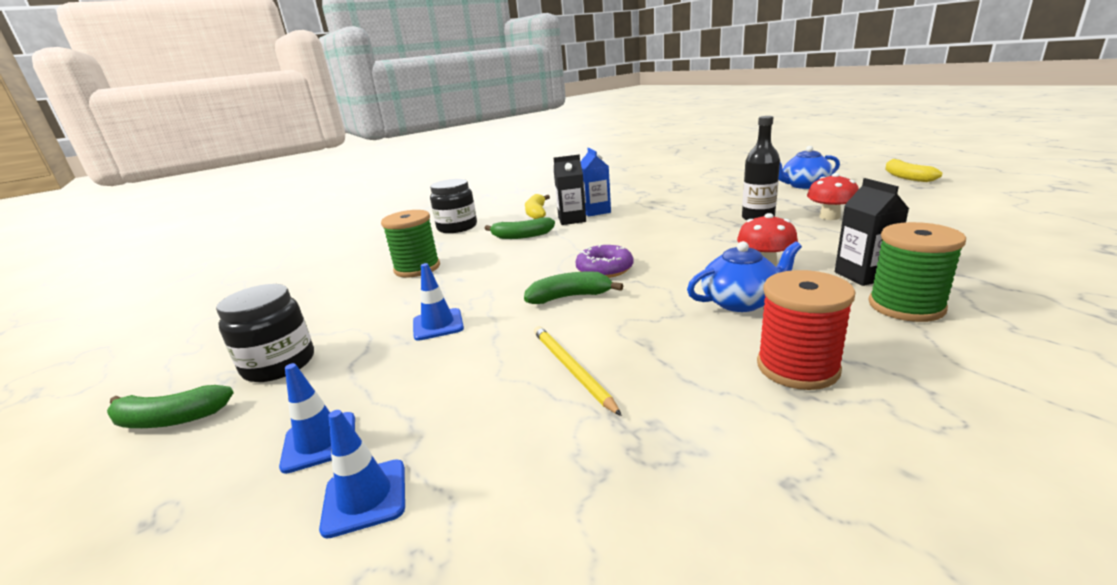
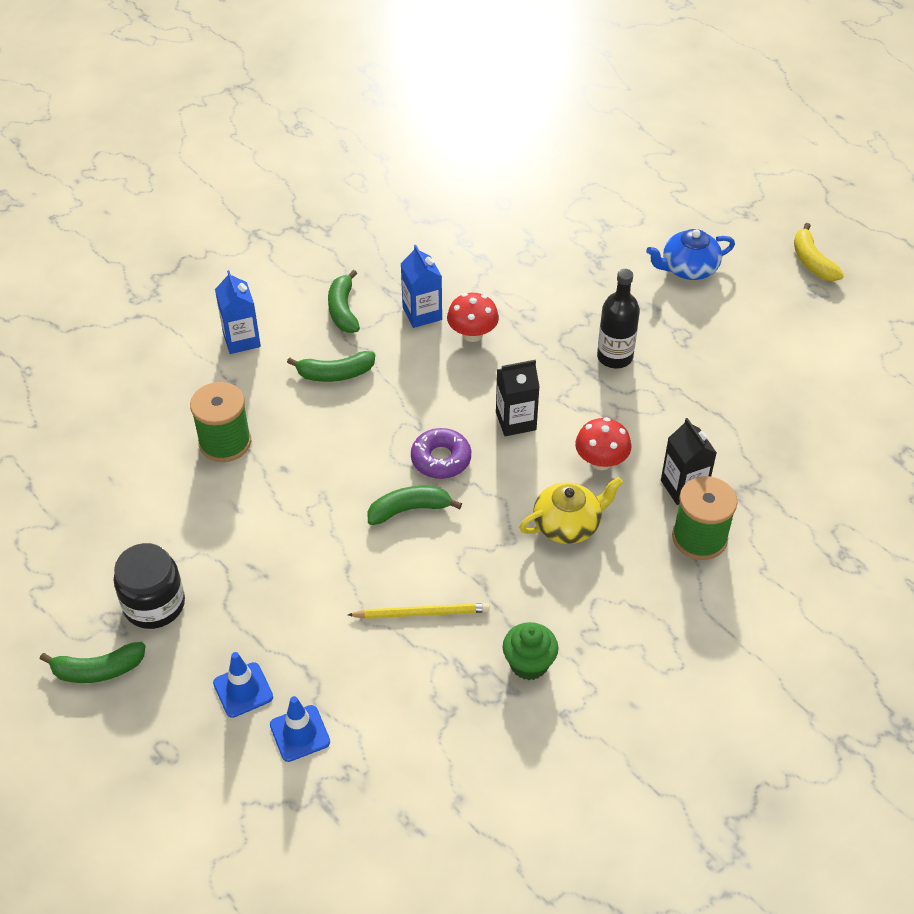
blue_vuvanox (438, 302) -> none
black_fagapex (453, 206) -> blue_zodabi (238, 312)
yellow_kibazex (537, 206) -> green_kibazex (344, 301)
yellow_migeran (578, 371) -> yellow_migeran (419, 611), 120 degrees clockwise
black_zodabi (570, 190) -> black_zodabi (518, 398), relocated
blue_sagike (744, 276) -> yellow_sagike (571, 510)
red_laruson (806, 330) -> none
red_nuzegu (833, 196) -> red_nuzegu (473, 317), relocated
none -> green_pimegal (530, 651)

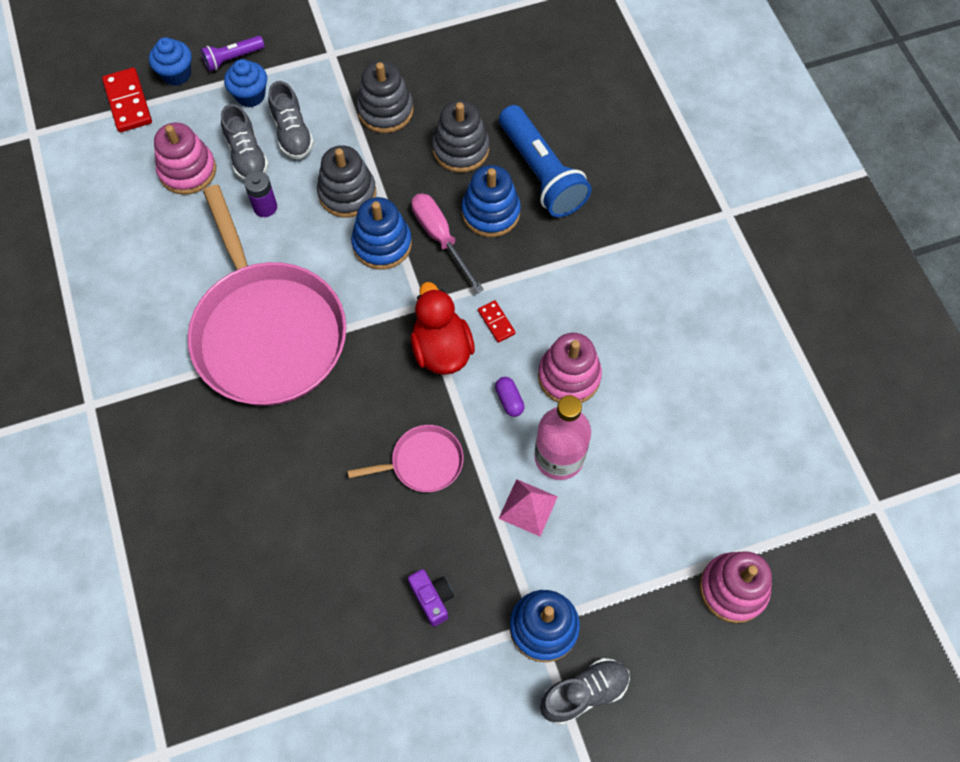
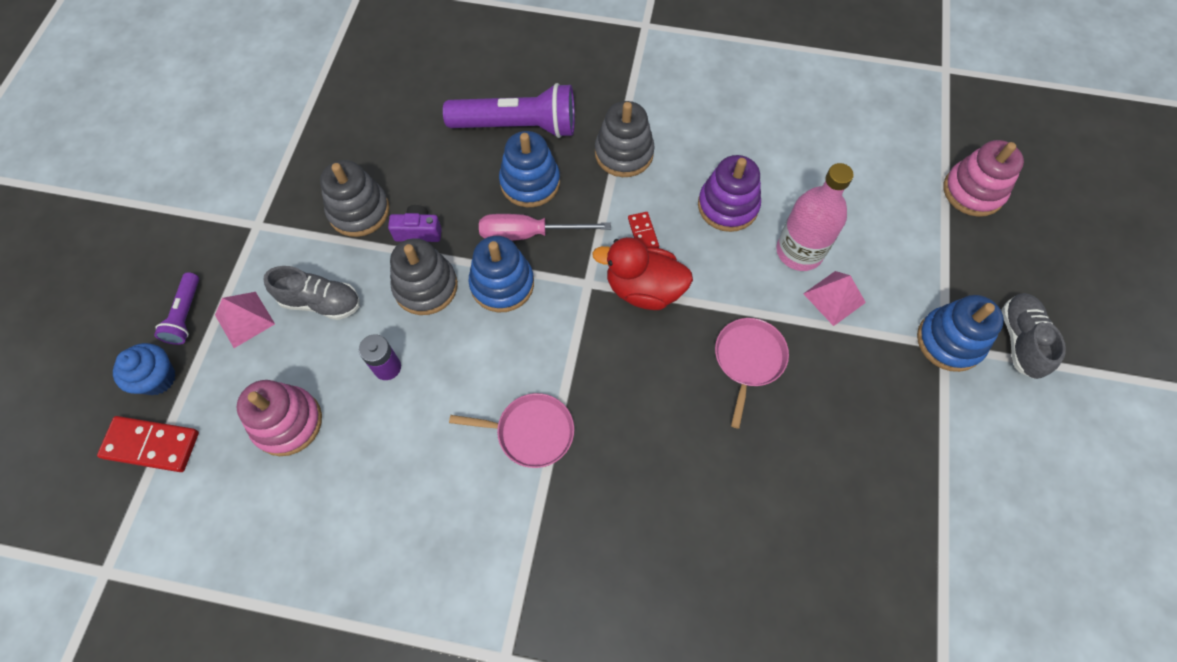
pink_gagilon (267, 295) -> pink_gagilon (511, 430), x0.43
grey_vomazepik (245, 142) -> none
blue_pimegal (245, 83) -> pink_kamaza (245, 320)
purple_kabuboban (431, 598) -> purple_kabuboban (415, 223), relocated
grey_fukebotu (461, 136) -> grey_fukebotu (625, 139), relocated
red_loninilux (497, 321) -> red_loninilux (643, 230), 75 degrees clockwise
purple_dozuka (510, 397) -> none
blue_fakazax (545, 161) -> purple_fakazax (509, 110)
pink_fukebotu (570, 368) -> purple_fukebotu (729, 193)

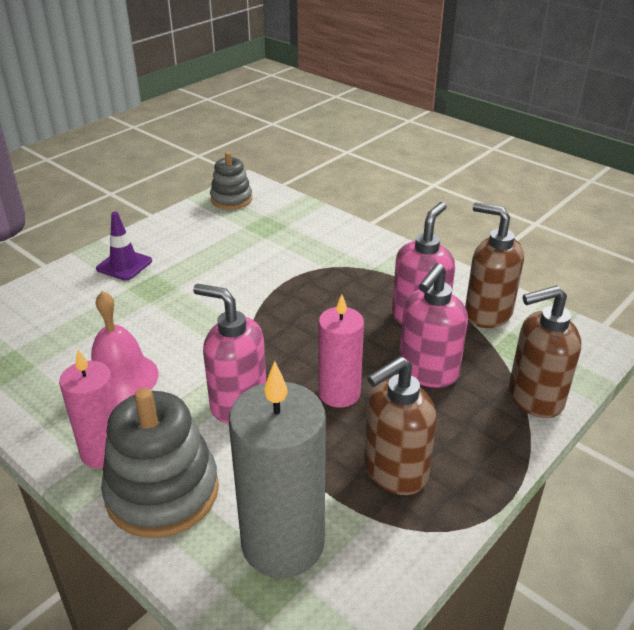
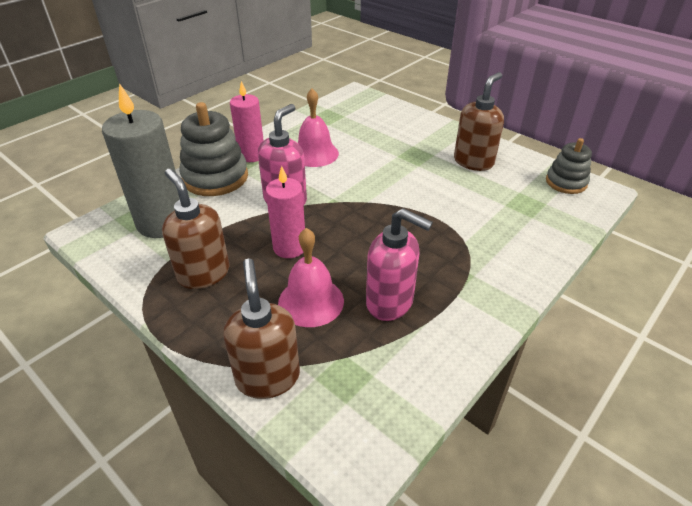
purple_vuvanox (124, 245) -> none
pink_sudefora (433, 325) -> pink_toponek (311, 277)
brown_sudefora (494, 265) -> brown_sudefora (479, 121), relocated

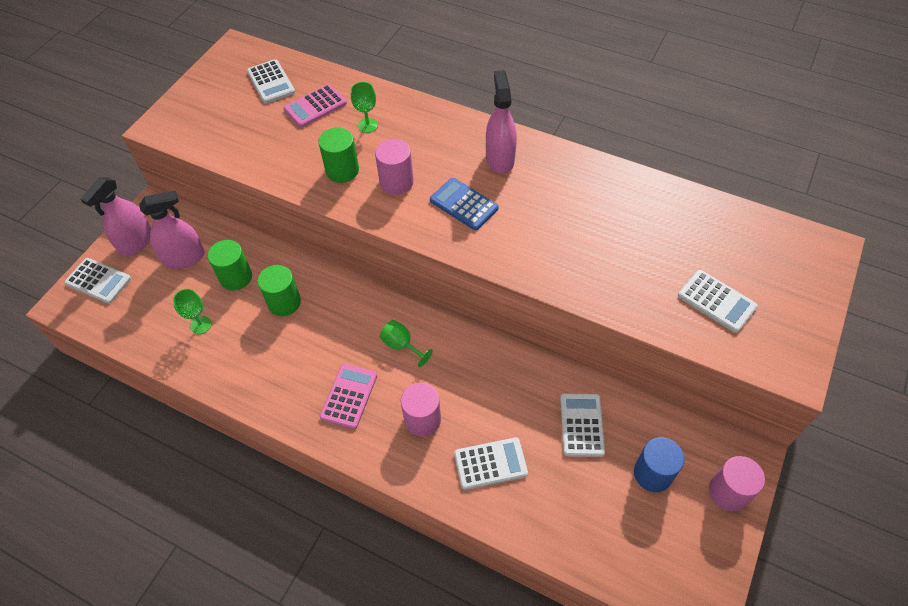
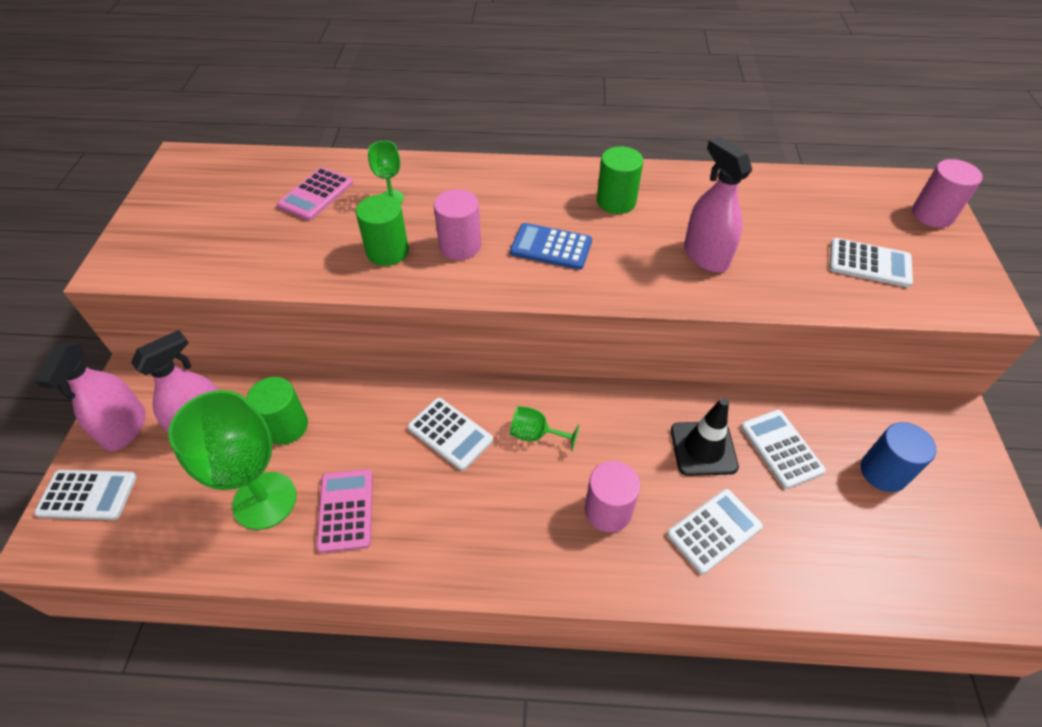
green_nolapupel (192, 311) -> green_nolapupel (232, 460), x2.13
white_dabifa (271, 81) -> white_dabifa (450, 434), relocated
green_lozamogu (279, 290) -> green_lozamogu (620, 180), relocated
pink_dabifa (348, 396) -> pink_dabifa (344, 511), relocated
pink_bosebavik (501, 122) -> pink_bosebavik (718, 204), relocated
pink_lozamogu (737, 484) -> pink_lozamogu (947, 193), relocated
none -> black_vuvanox (705, 437)

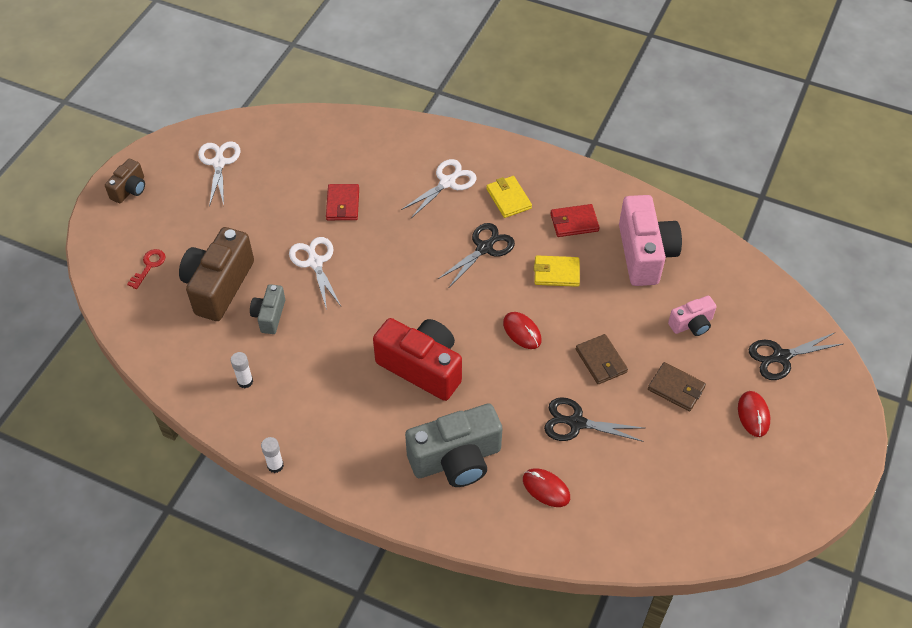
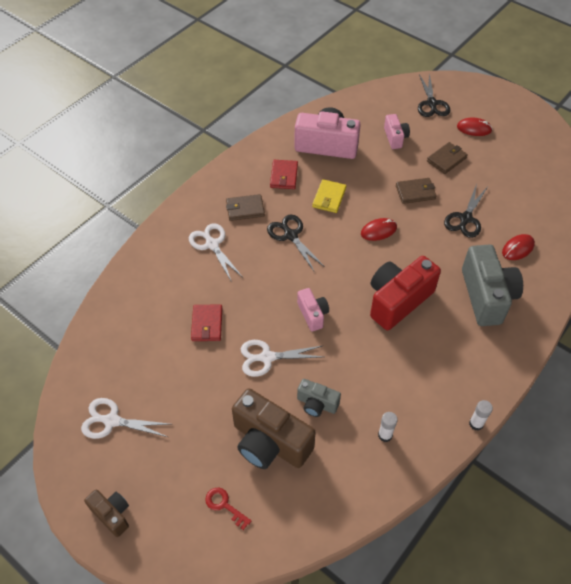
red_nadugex (342, 202) -> red_nadugex (206, 323), 75 degrees clockwise
yellow_nadugex (509, 197) -> brown_nadugex (245, 207)
none -> pink_kabuboban (313, 309)

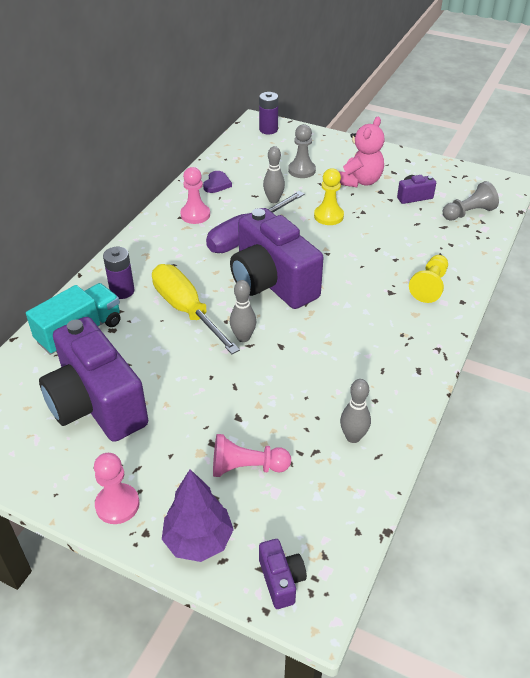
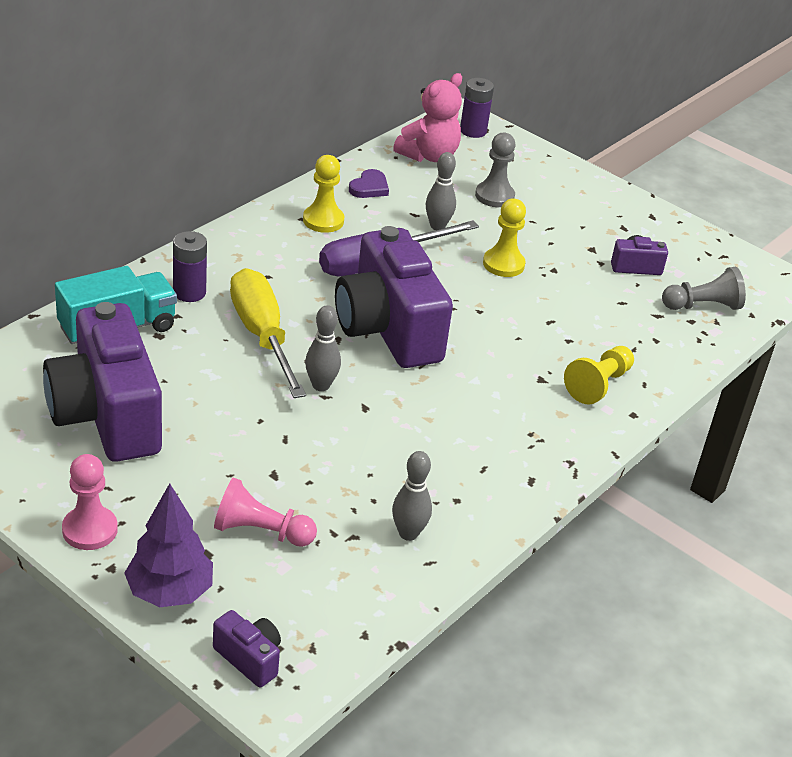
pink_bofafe (195, 195) -> yellow_bofafe (323, 194)
purple_kabuboban (283, 574) -> purple_kabuboban (247, 649), 45 degrees counterclockwise
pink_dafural (362, 152) -> pink_dafural (427, 117), relocated

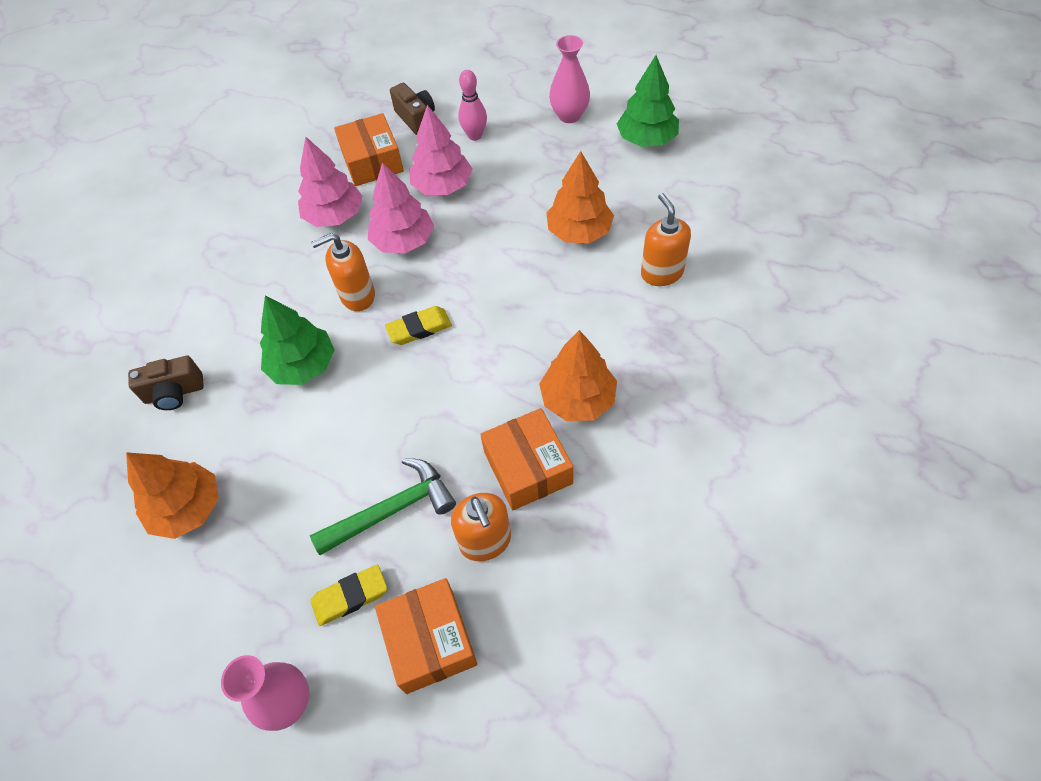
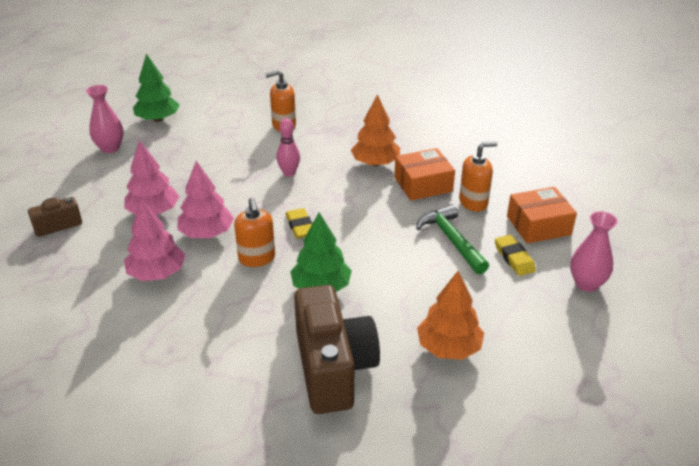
brown_kabuboban (166, 383) -> brown_kabuboban (337, 349), x2.02
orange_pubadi (369, 149) -> none
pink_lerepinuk (472, 105) -> pink_lerepinuk (288, 147), relocated
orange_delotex (580, 197) -> none

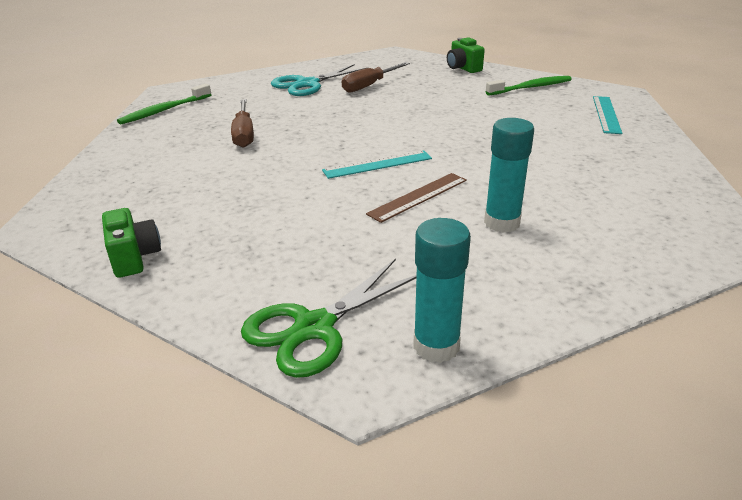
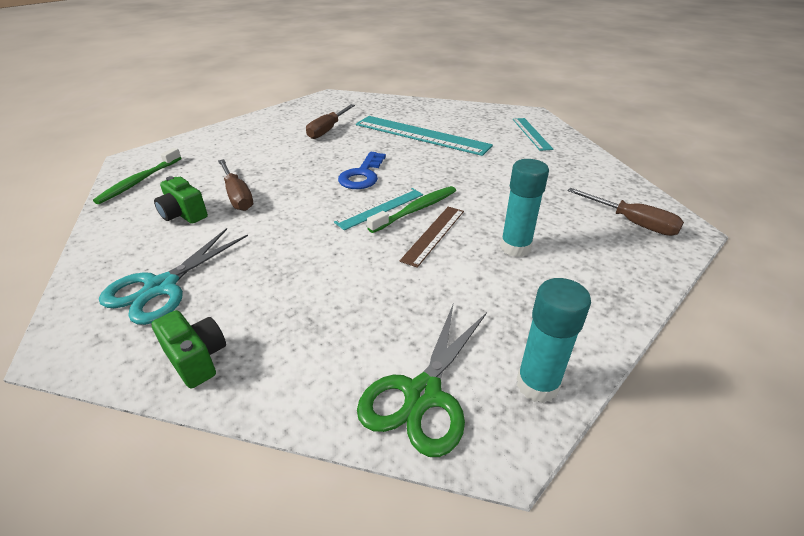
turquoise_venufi (319, 80) -> turquoise_venufi (173, 276), relocated
green_kabuboban (466, 55) -> green_kabuboban (181, 200), relocated
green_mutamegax (529, 86) -> green_mutamegax (411, 209), relocated
none -> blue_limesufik (362, 170)
none -> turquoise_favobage (424, 136)
none -> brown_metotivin (625, 212)

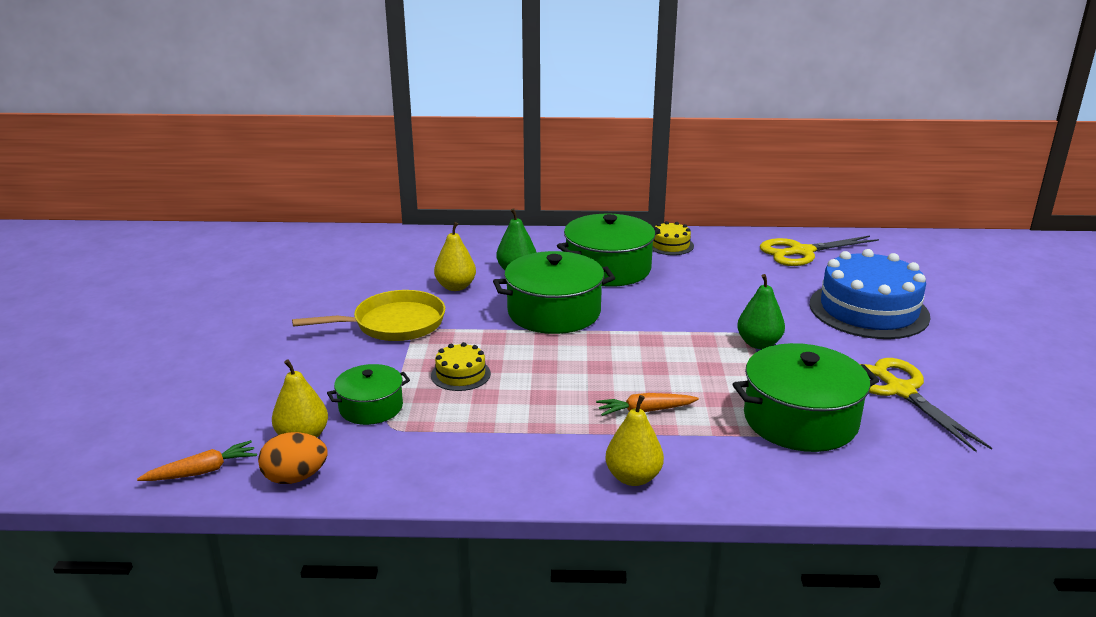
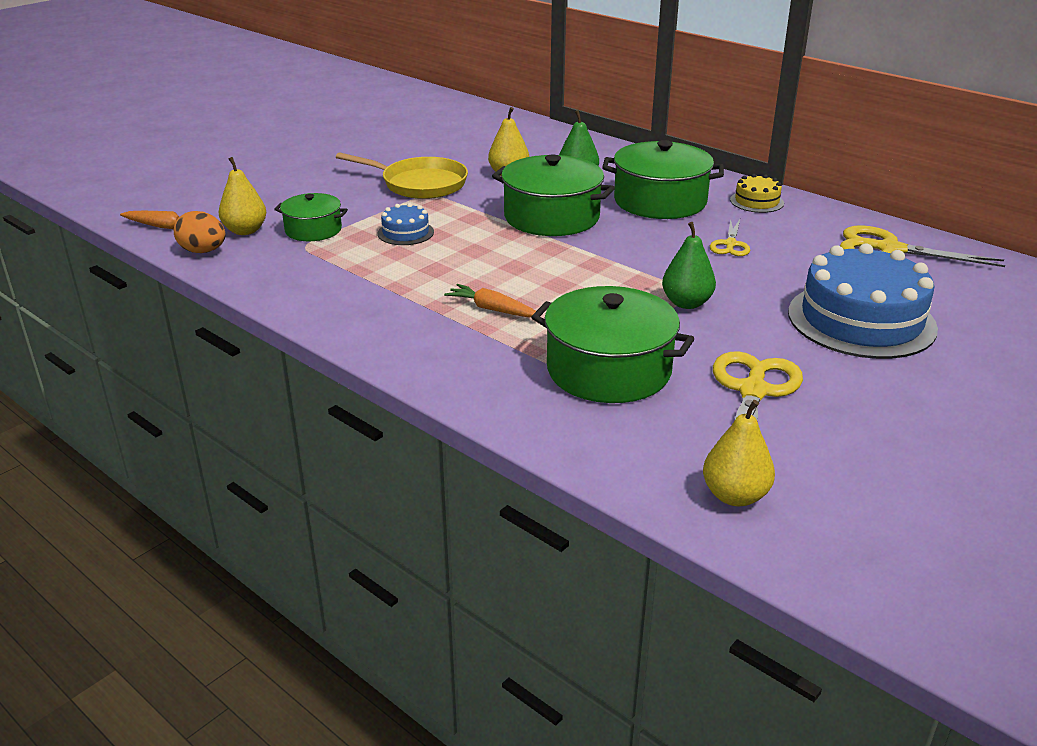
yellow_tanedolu (461, 366) -> blue_tanedolu (405, 224)
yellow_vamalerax (634, 440) -> yellow_vamalerax (739, 453), relocated
none -> yellow_venufi (730, 237)

